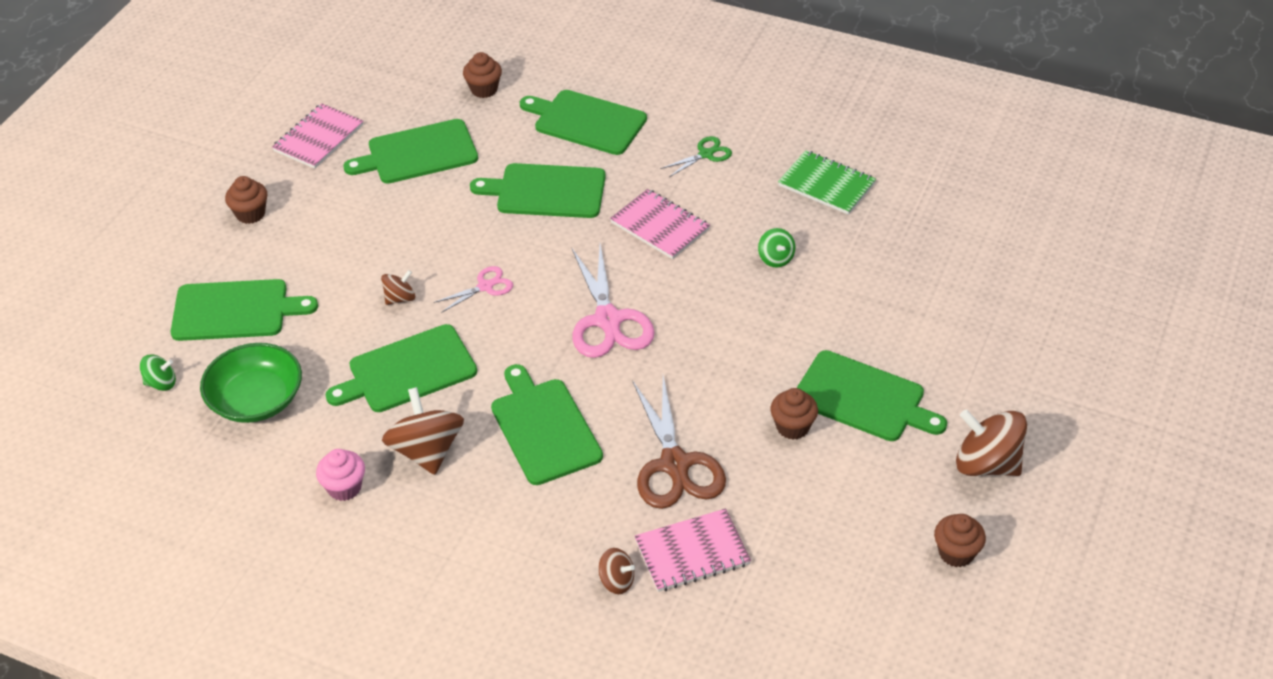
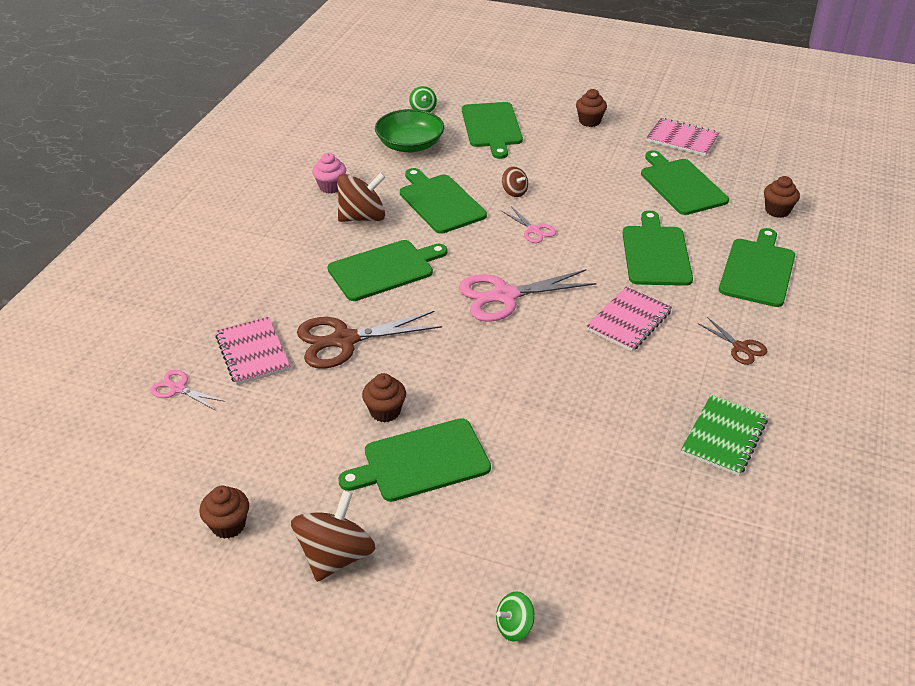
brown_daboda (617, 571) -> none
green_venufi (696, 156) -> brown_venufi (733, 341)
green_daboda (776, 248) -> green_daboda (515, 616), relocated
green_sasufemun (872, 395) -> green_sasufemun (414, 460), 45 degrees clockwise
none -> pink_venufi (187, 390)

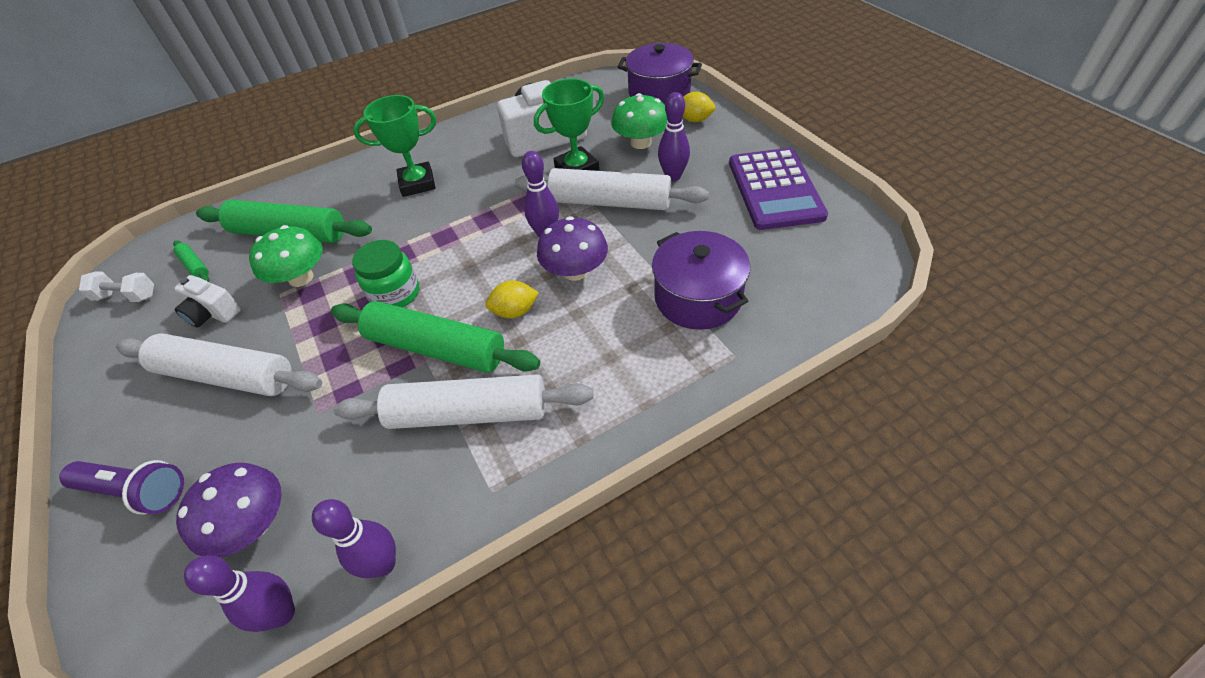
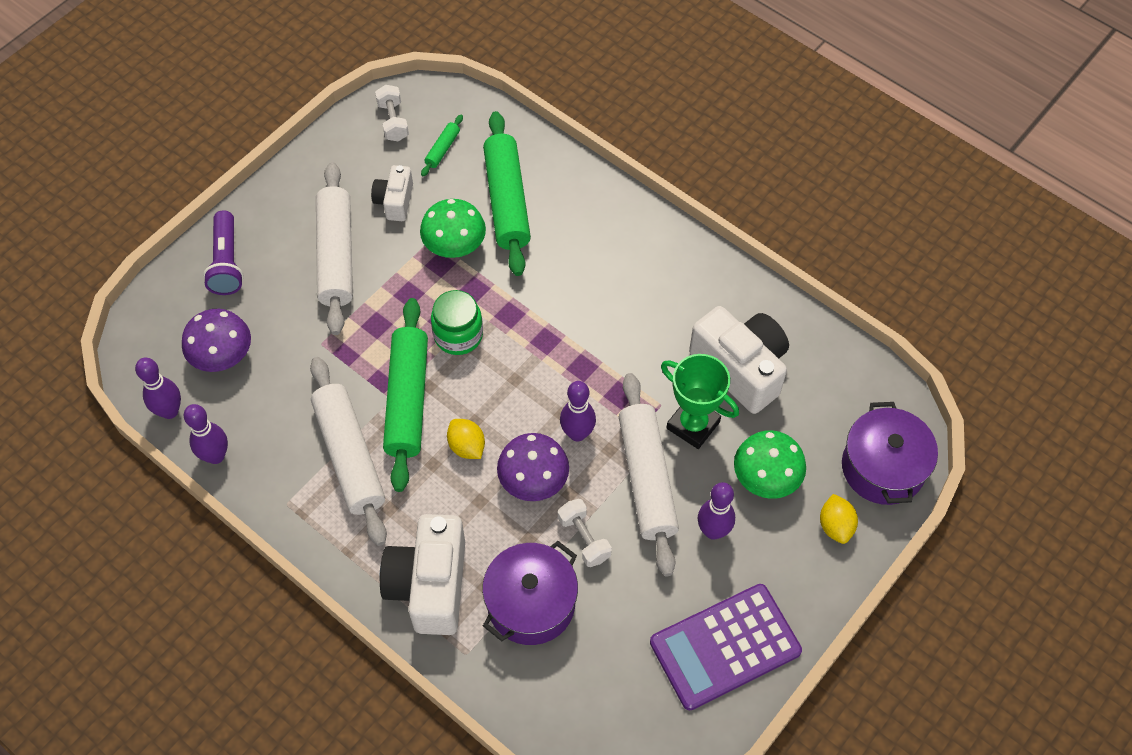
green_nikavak (394, 146) -> none
none -> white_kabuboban (422, 574)
none -> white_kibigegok (585, 533)

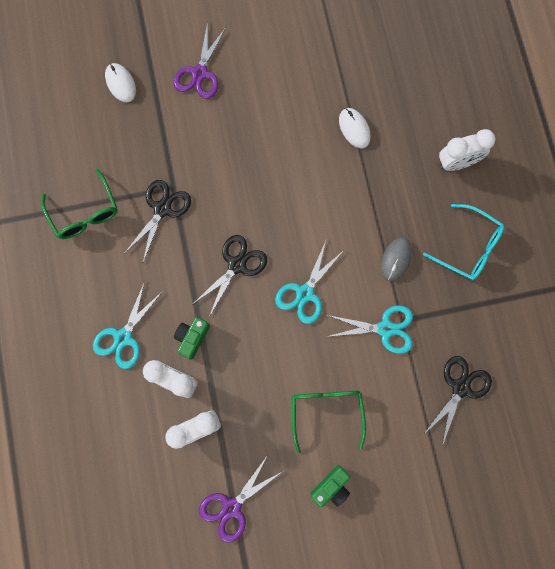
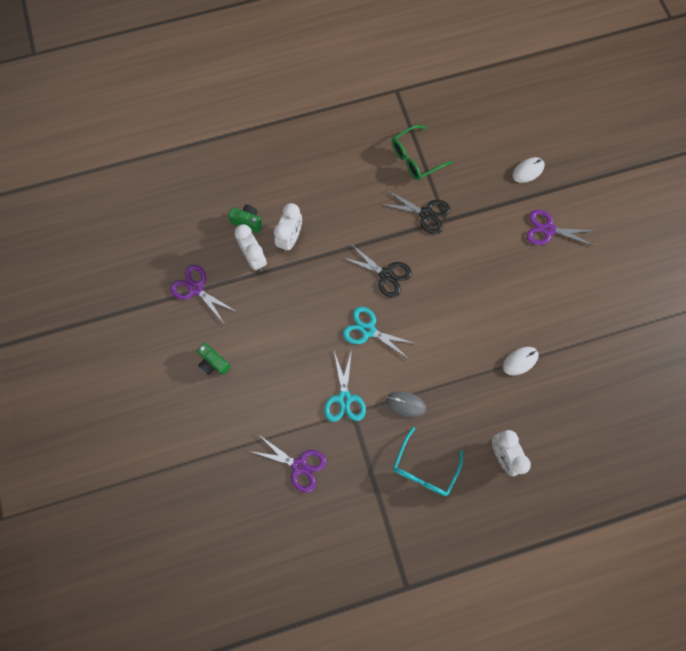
turquoise_venufi (128, 325) -> none
green_kabuboban (192, 338) -> green_kabuboban (245, 219), relocated
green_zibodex (329, 422) -> none
black_venufi (457, 401) -> purple_venufi (288, 464)

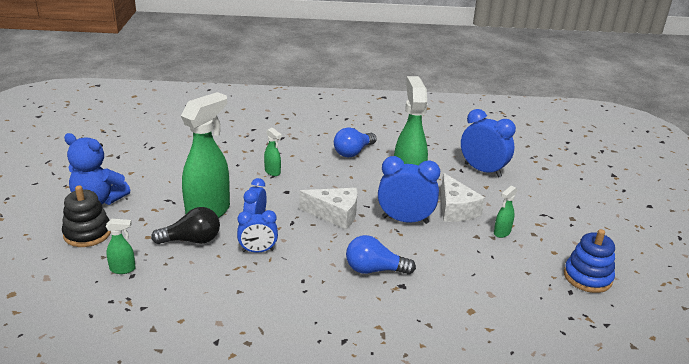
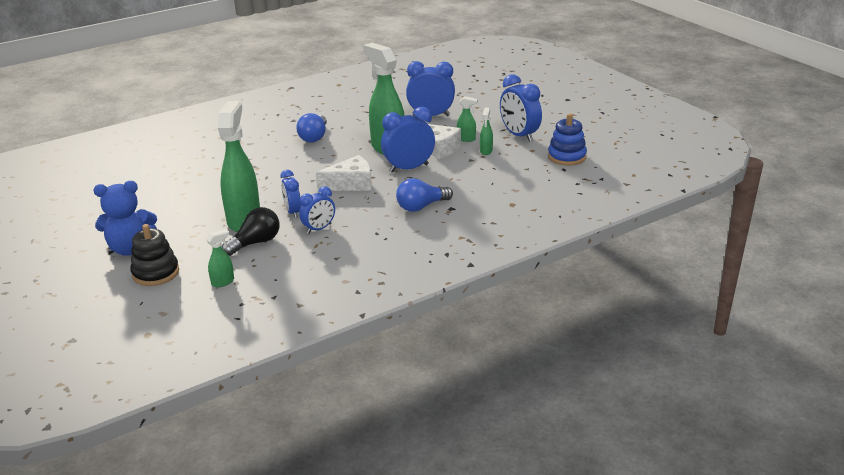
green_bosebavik (273, 152) -> green_bosebavik (467, 119), relocated
none -> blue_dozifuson (521, 108)

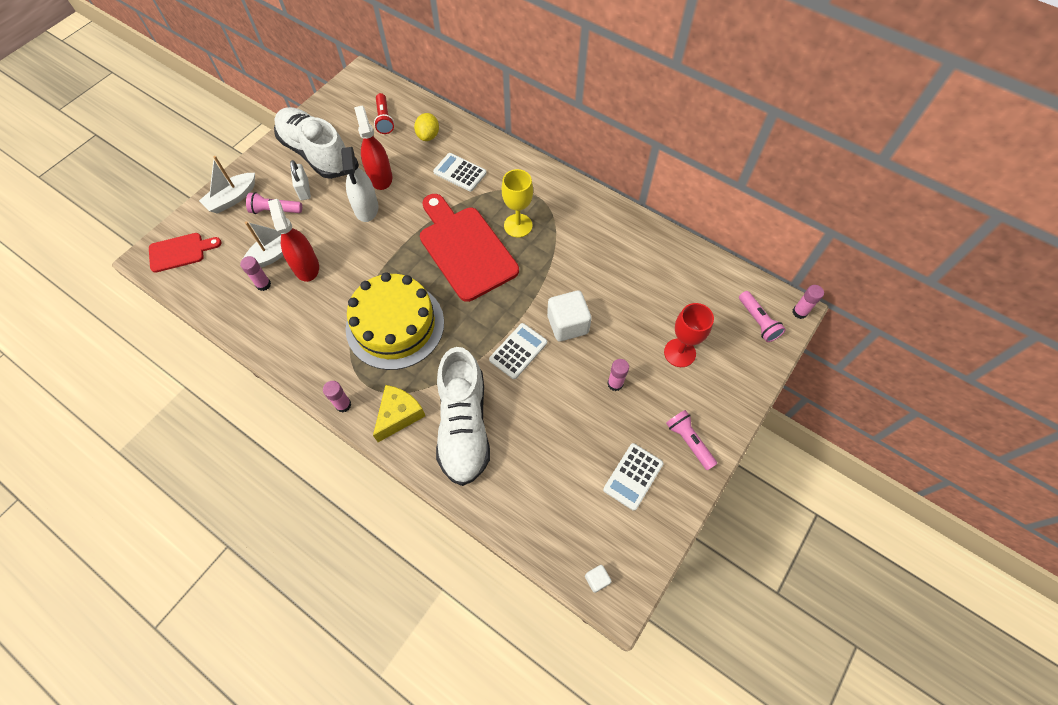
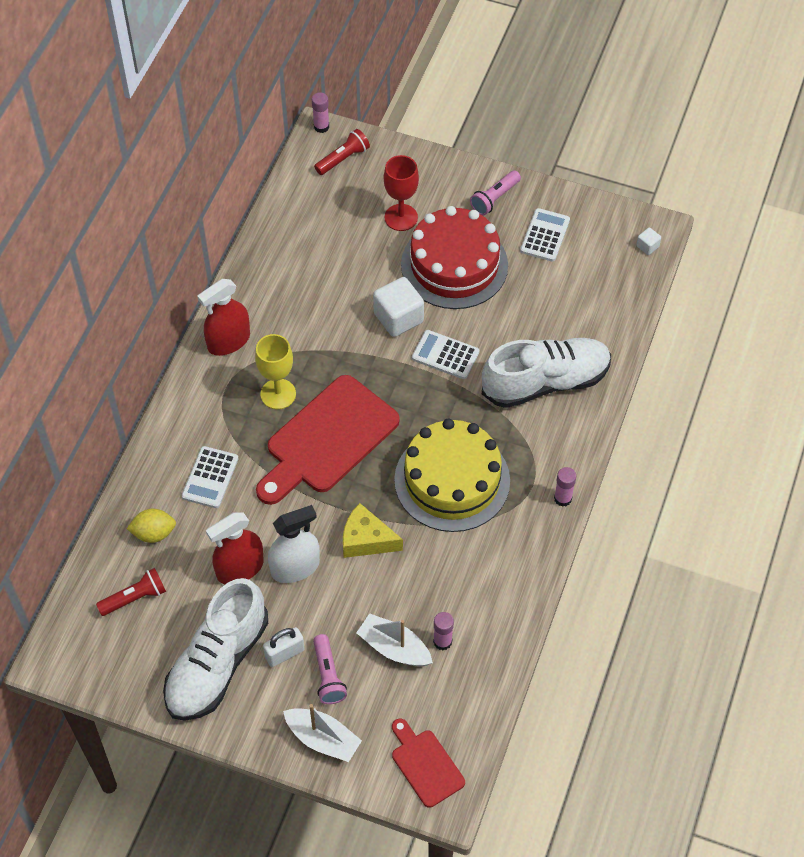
red_bosebavik (293, 240) -> red_bosebavik (223, 317), relocated
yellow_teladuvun (399, 413) -> yellow_teladuvun (373, 530), relocated
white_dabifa (633, 477) -> white_dabifa (545, 235), 90 degrees counterclockwise
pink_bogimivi (618, 375) -> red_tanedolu (454, 257)
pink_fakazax (762, 316) -> red_fakazax (342, 152)

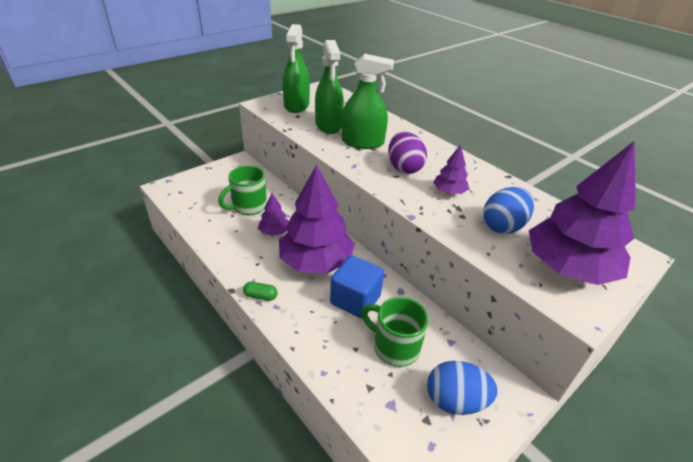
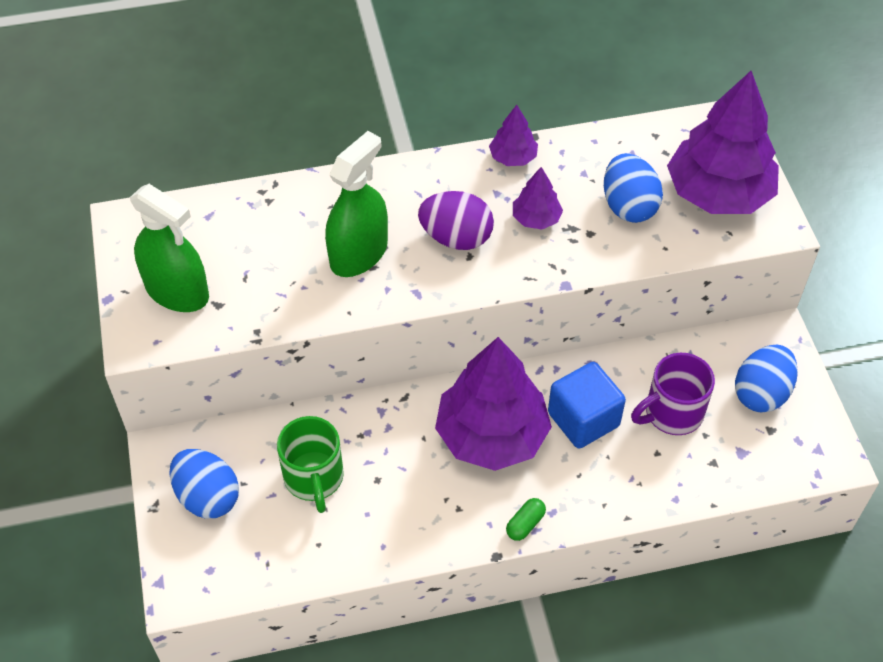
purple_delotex (273, 214) -> purple_delotex (513, 135), relocated
green_bosebavik (329, 87) -> none
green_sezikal (394, 332) -> purple_sezikal (673, 394)
none -> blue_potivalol (204, 484)

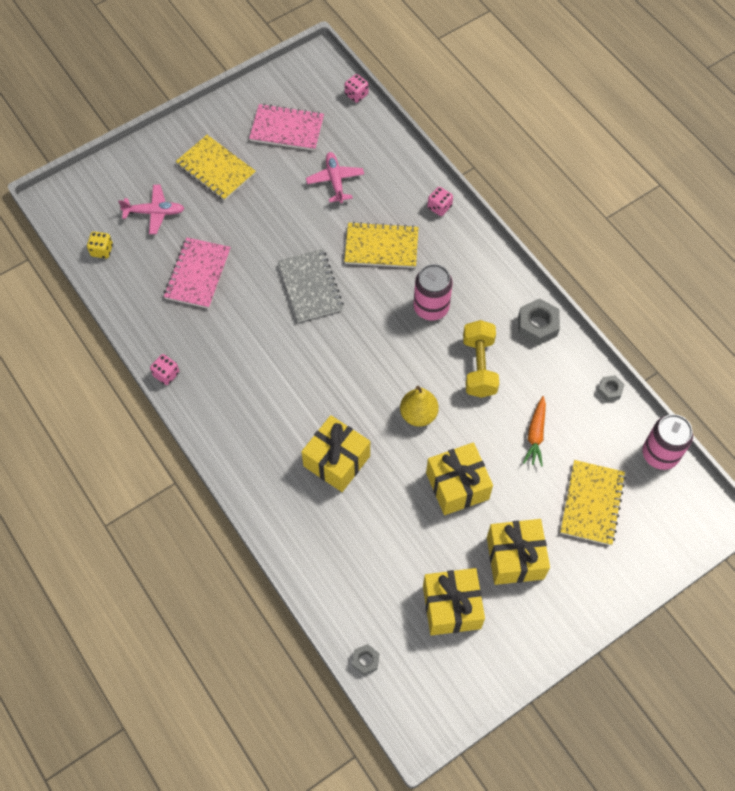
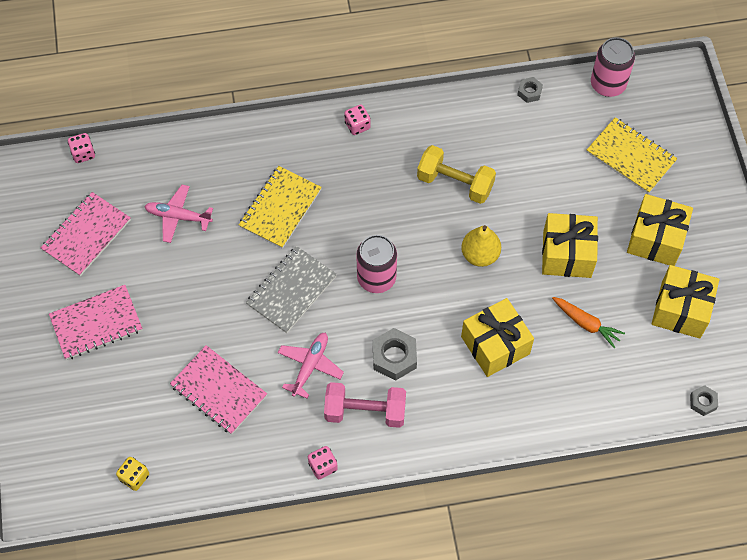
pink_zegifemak (151, 209) -> pink_zegifemak (311, 366), relocated
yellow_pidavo (216, 168) -> pink_pidavo (96, 322)
grey_pidavo (311, 285) -> grey_pidavo (291, 289), 60 degrees counterclockwise
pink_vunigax (433, 292) -> pink_vunigax (376, 264), relocated
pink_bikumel (440, 201) -> pink_bikumel (357, 120), relocated
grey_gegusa (539, 321) -> grey_gegusa (395, 354), relocated
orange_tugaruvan (534, 431) -> orange_tugaruvan (588, 323), relocated
none -> pink_kibigegok (365, 405)

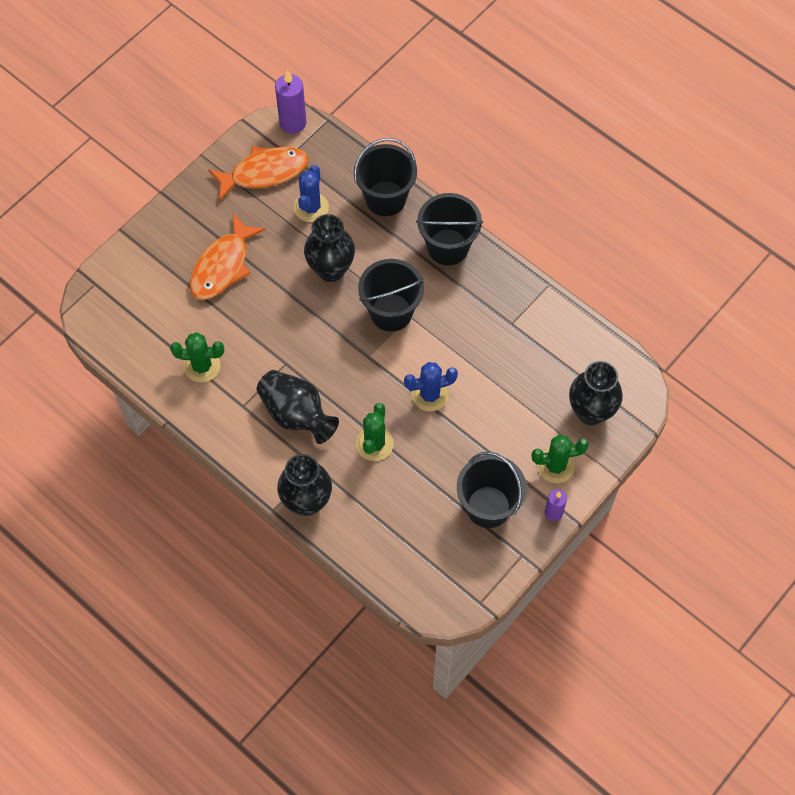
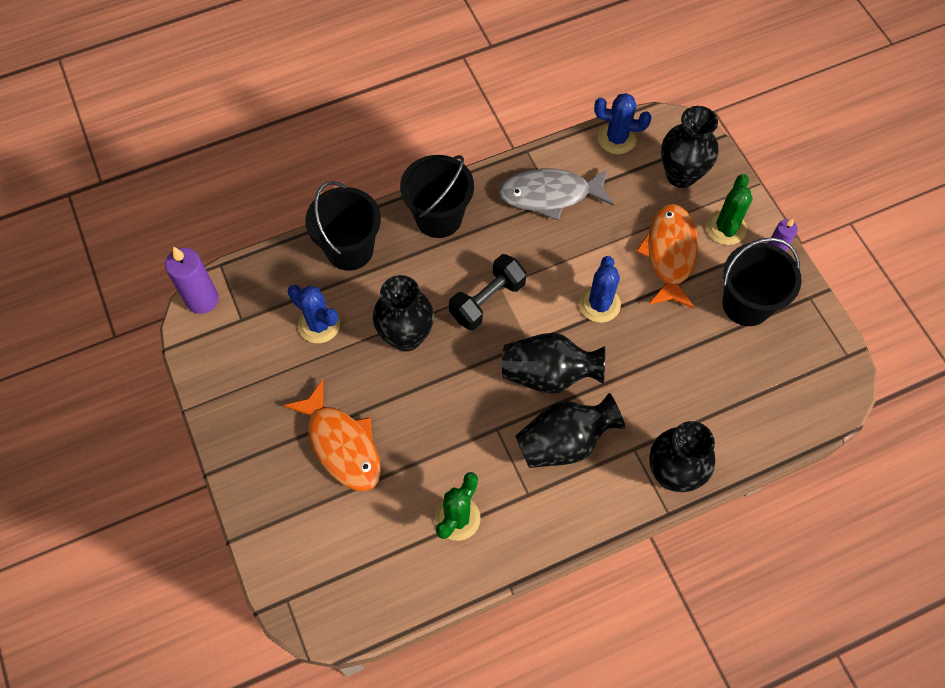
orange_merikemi (258, 173) -> orange_merikemi (667, 256), relocated
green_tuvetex (375, 432) -> none
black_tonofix (391, 295) -> black_kibigegok (488, 292)
none -> grey_merikemi (556, 194)
none -> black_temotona (553, 363)
none -> blue_tuvetex (623, 123)

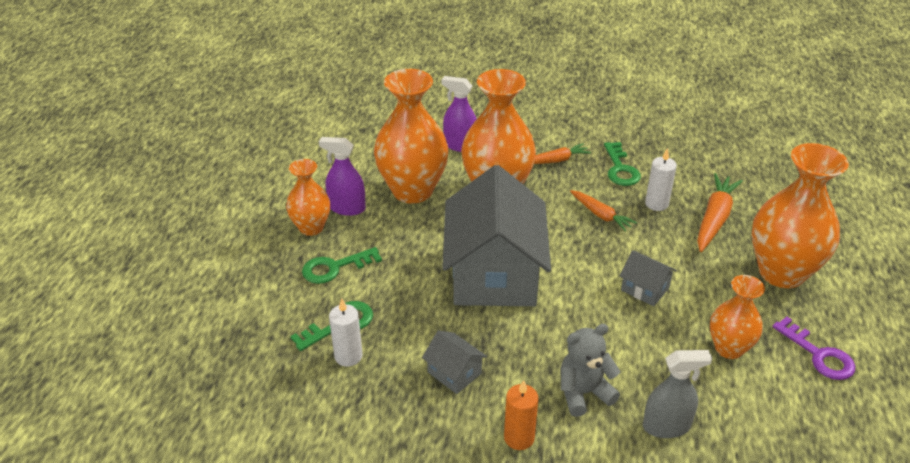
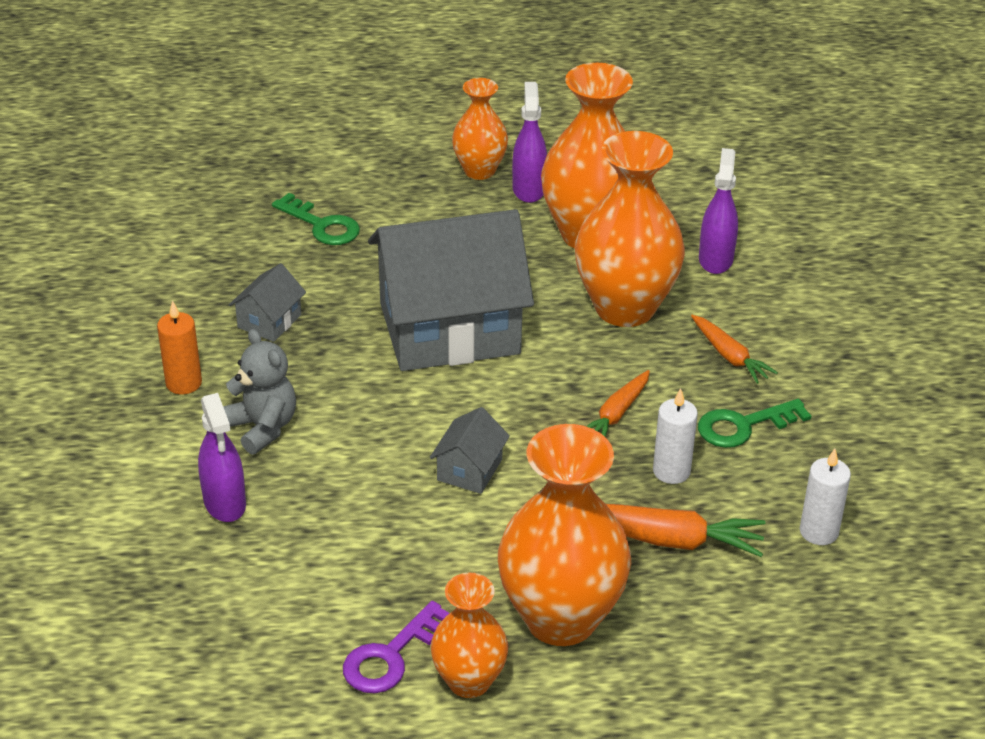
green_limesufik (342, 265) -> none
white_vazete (346, 332) -> white_vazete (825, 497), relocated
grey_bosebavik (677, 394) -> purple_bosebavik (222, 457)
orange_temotona (737, 317) -> orange_temotona (469, 635), relocated

